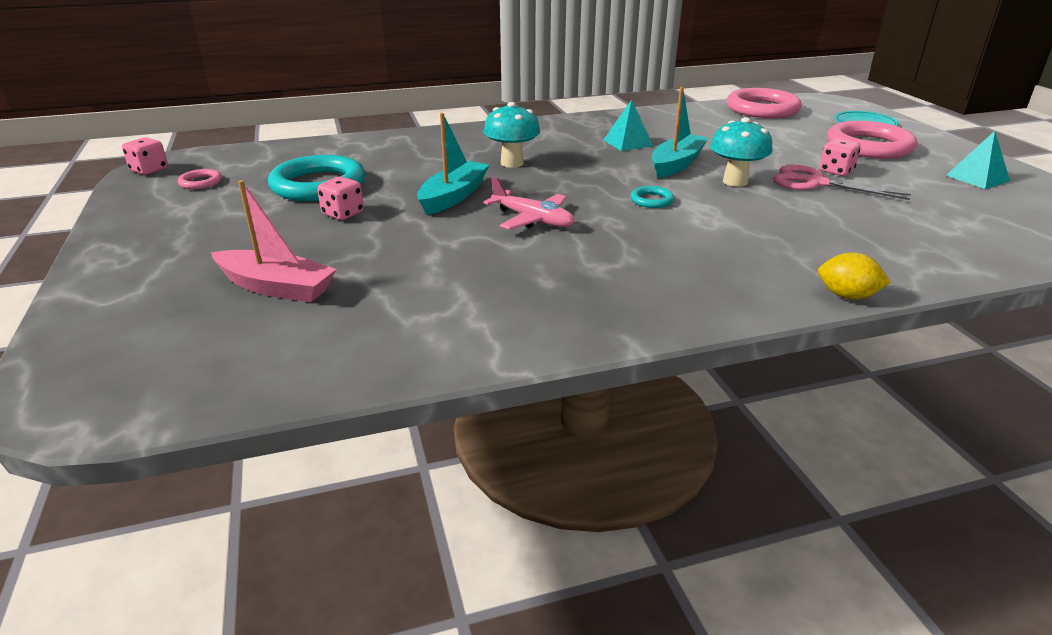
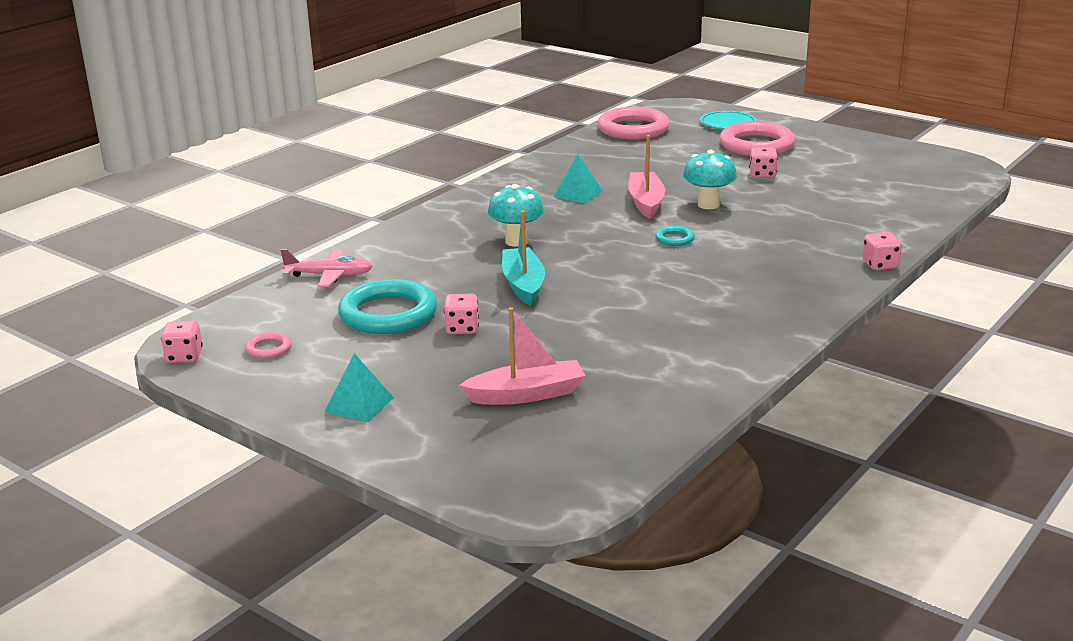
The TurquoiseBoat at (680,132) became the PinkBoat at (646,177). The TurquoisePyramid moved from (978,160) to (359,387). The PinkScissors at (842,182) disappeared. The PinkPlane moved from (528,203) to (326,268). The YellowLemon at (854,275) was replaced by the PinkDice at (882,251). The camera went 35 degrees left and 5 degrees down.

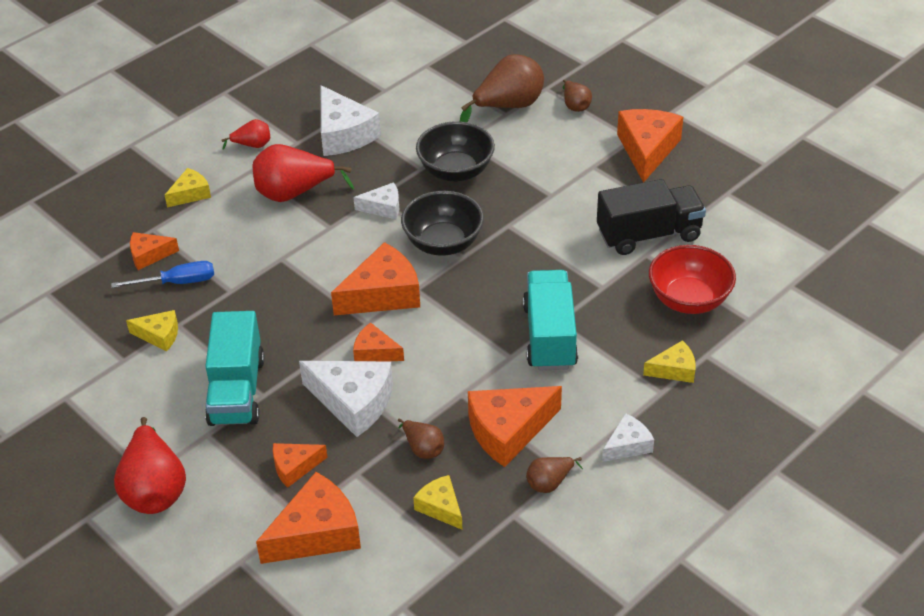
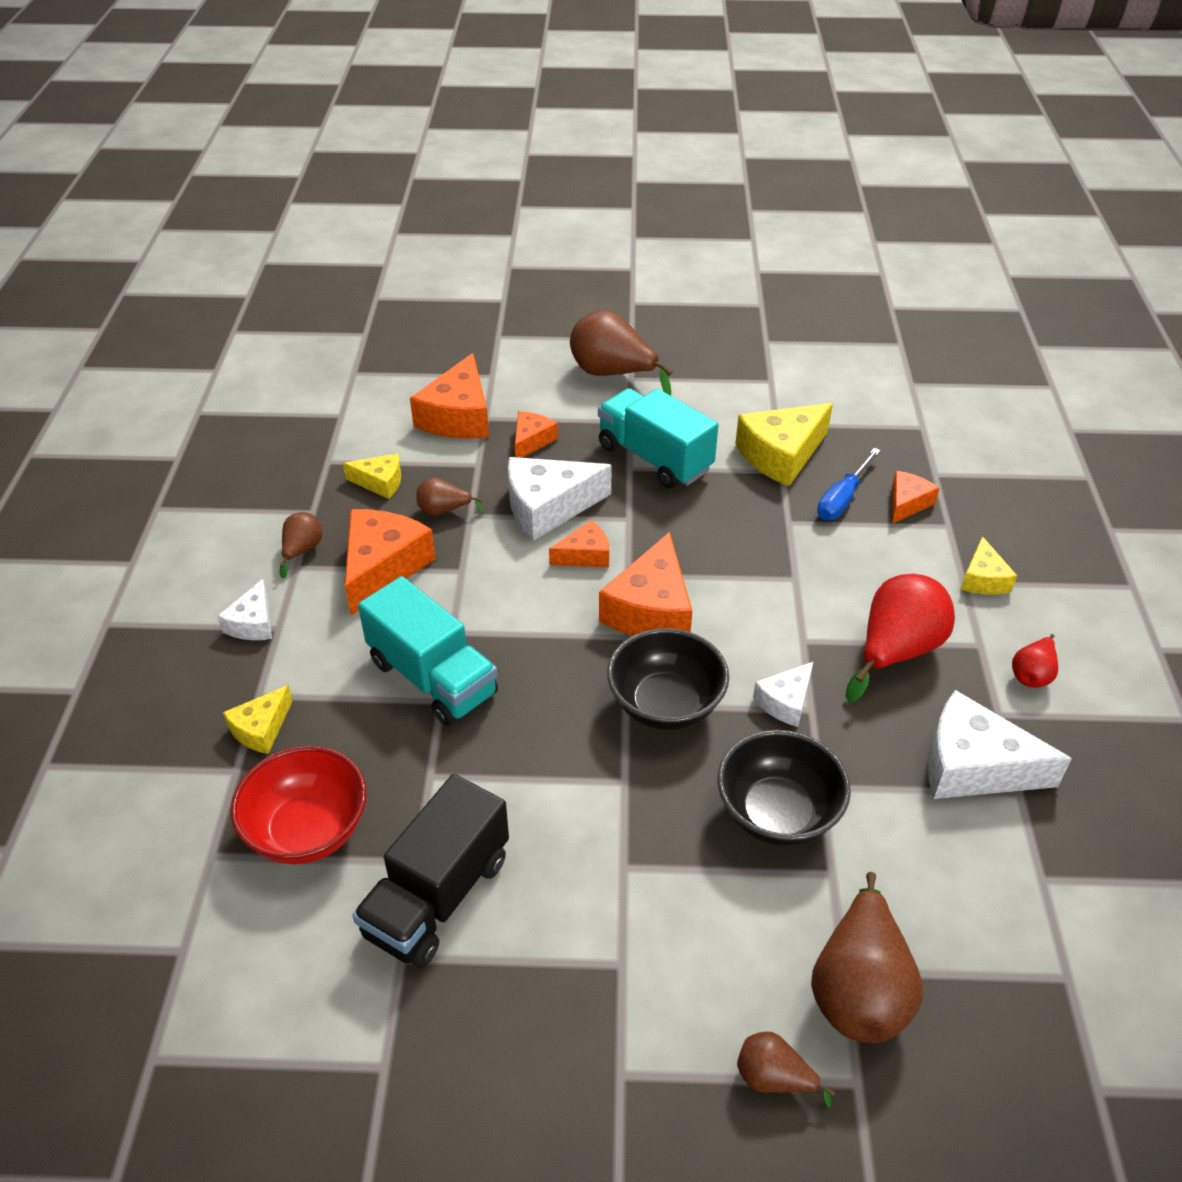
The OrangeCheese at (650,146) disappeared. The YellowCheese at (152,331) changed to 1.81 times the size. The RedPear at (150,465) became the BrownPear at (621,353). The camera went 135 degrees right and 0 degrees up.

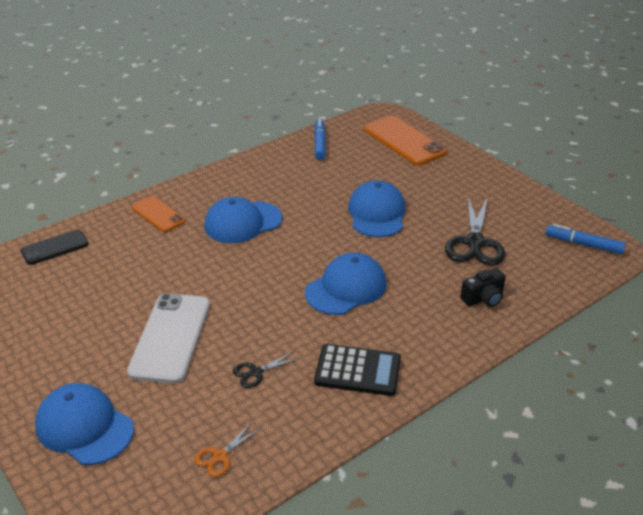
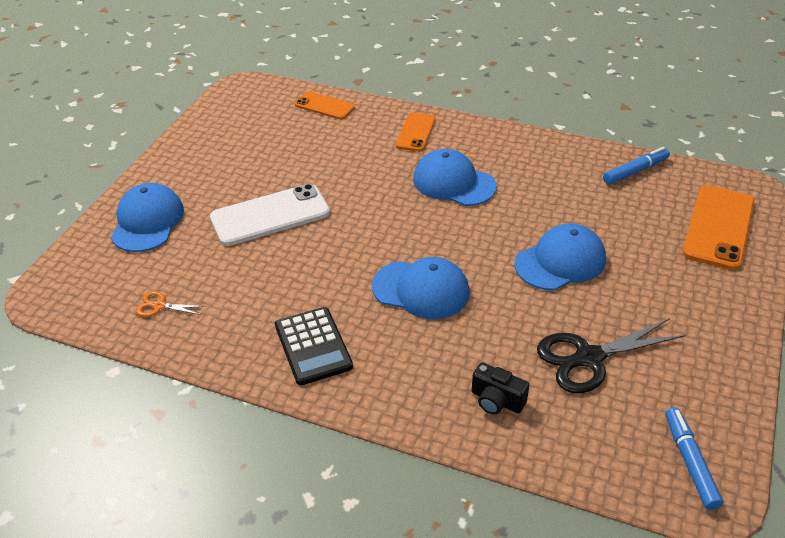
The BlackPhone at (55,247) became the OrangePhone at (325,105). The BlackScissors at (266,370) disappeared. The camera went 60 degrees right and 5 degrees up.

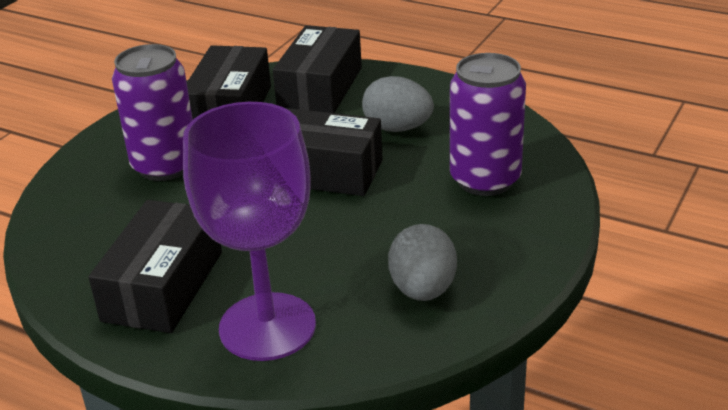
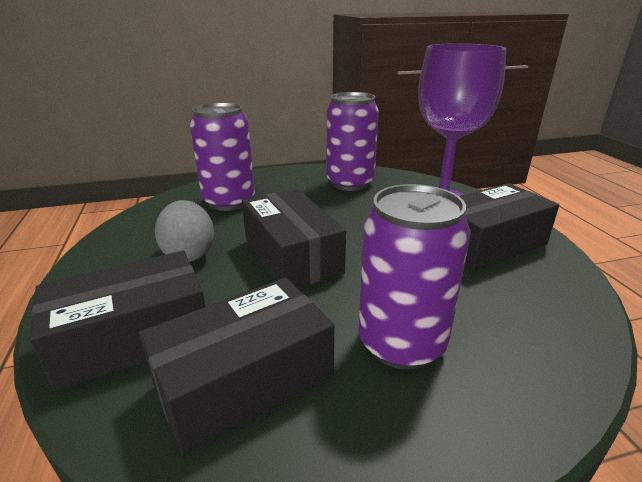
The GreyEgg at (422,262) was replaced by the PurpleCan at (353,141). The camera went 135 degrees left and 5 degrees down.

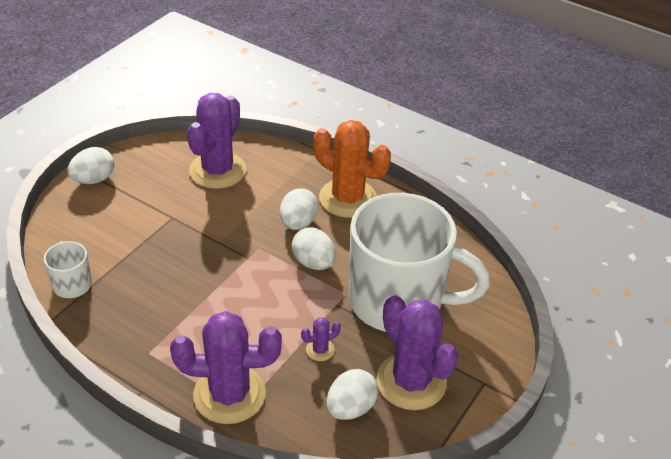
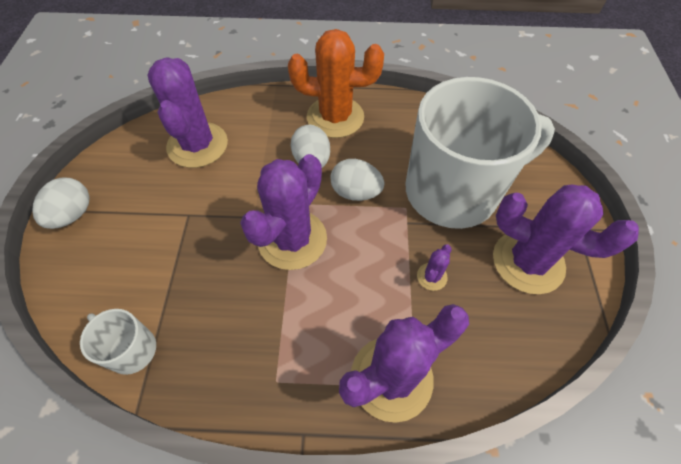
The WhiteEgg at (352,394) disappeared. The PurpleCactus at (283,212) appeared. The camera went 30 degrees left and 15 degrees up.

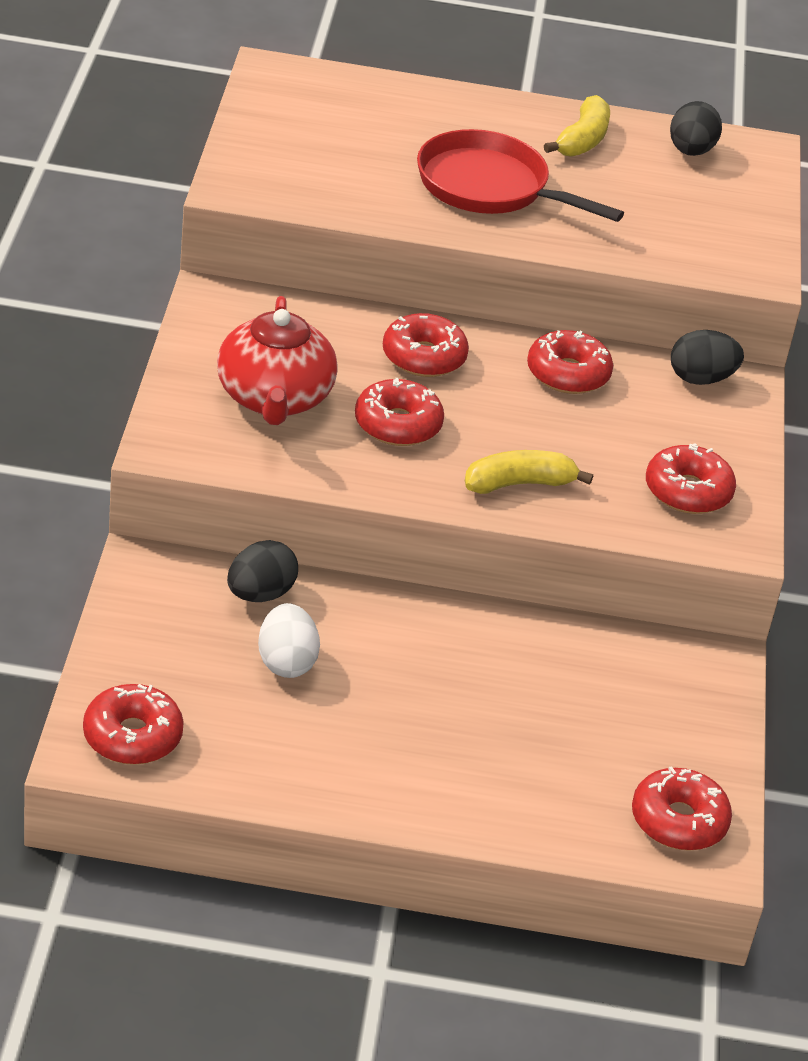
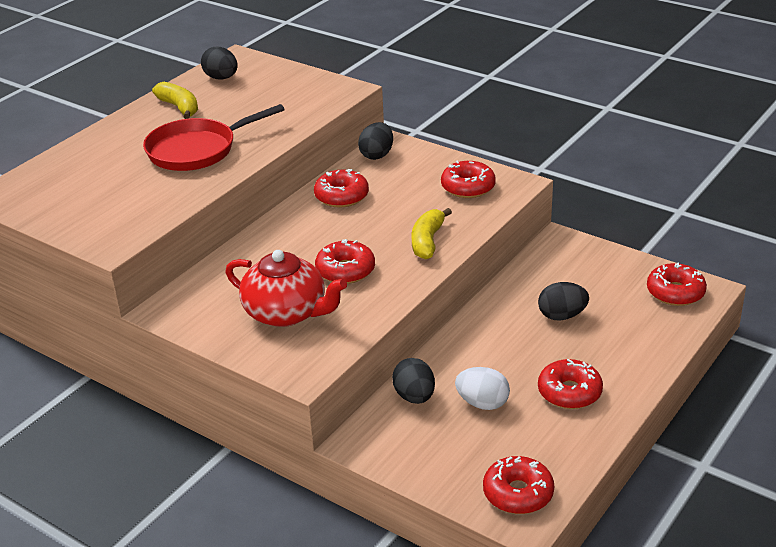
The RedDonut moved from (426,345) to (570,384). The BlackEgg at (563,301) appeared. The camera went 55 degrees left and 5 degrees down.

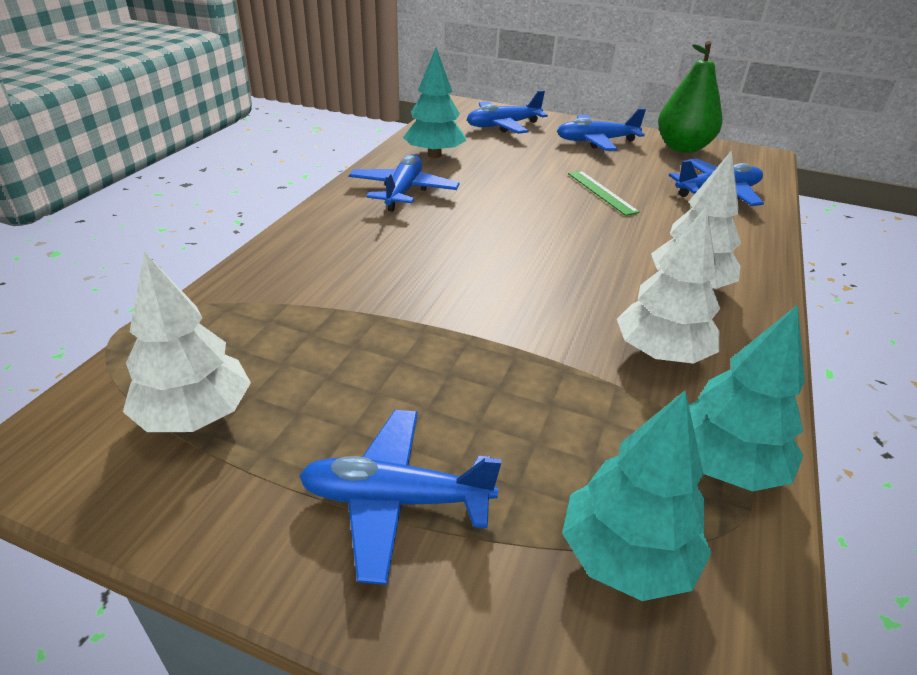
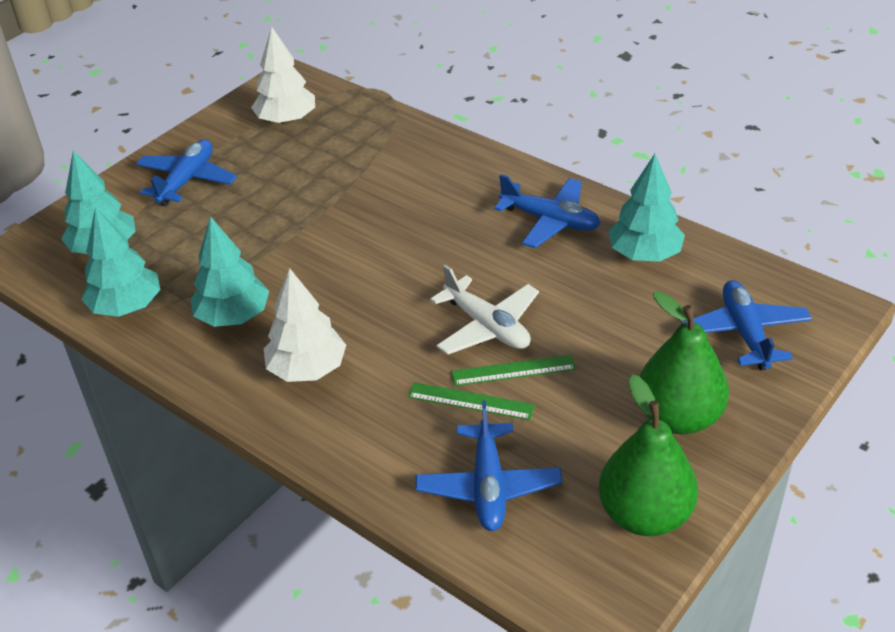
The BluePlane at (601,129) was replaced by the GreenPear at (684,362). The WhiteTree at (668,285) became the TurquoiseTree at (229,271). The WhitePlane at (484,310) appeared. The GreenRuler at (471,401) appeared. The camera went 110 degrees right and 5 degrees up.

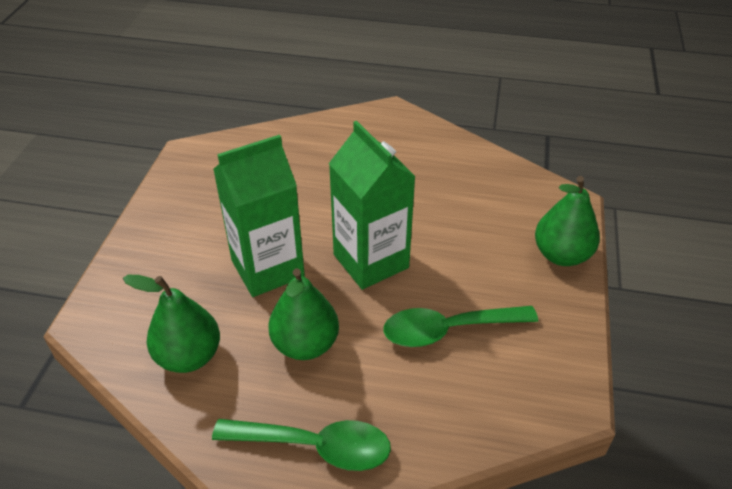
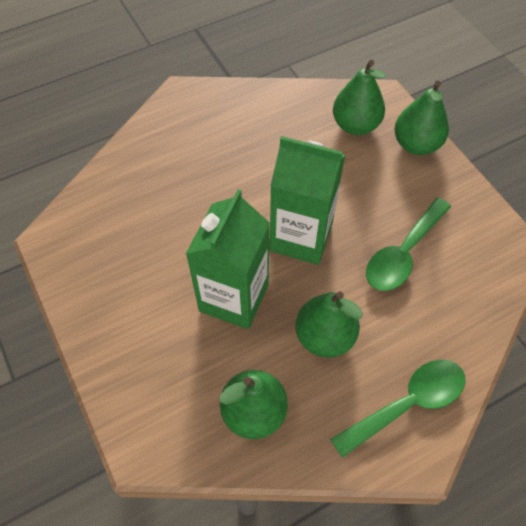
The GreenPear at (359,97) appeared. The camera went 40 degrees left and 15 degrees up.

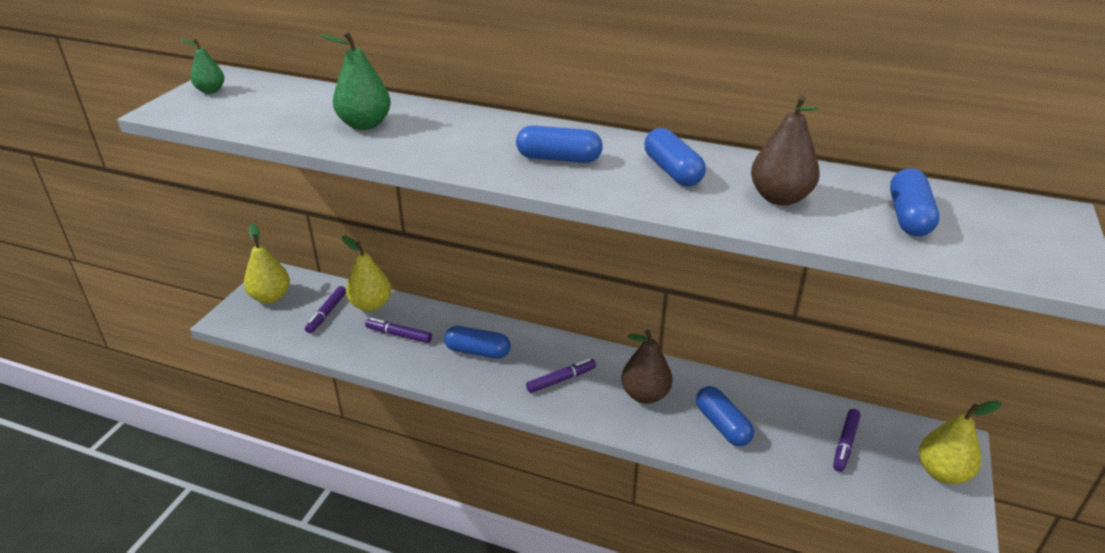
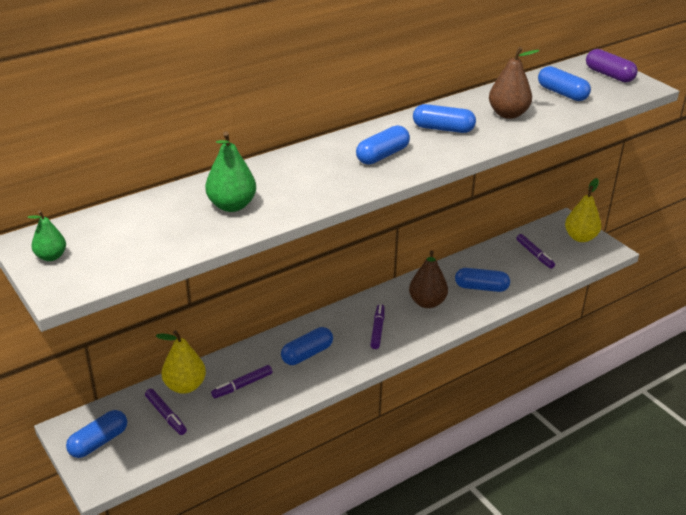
The YellowPear at (267,263) was replaced by the BlueCapsule at (96,434). The PurpleCapsule at (612,65) appeared. The camera went 55 degrees left and 0 degrees up.

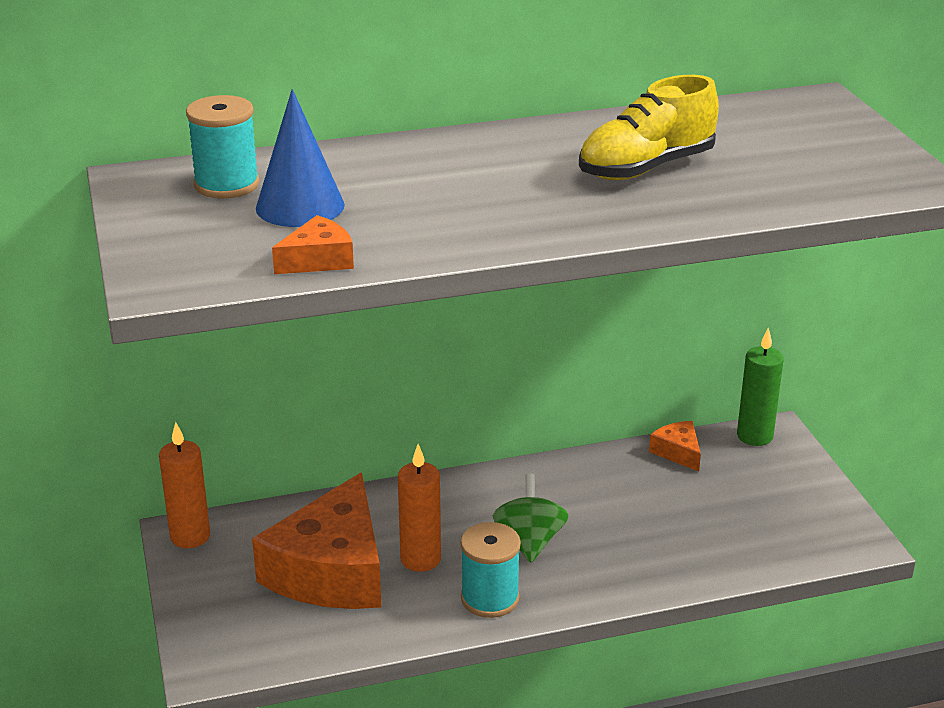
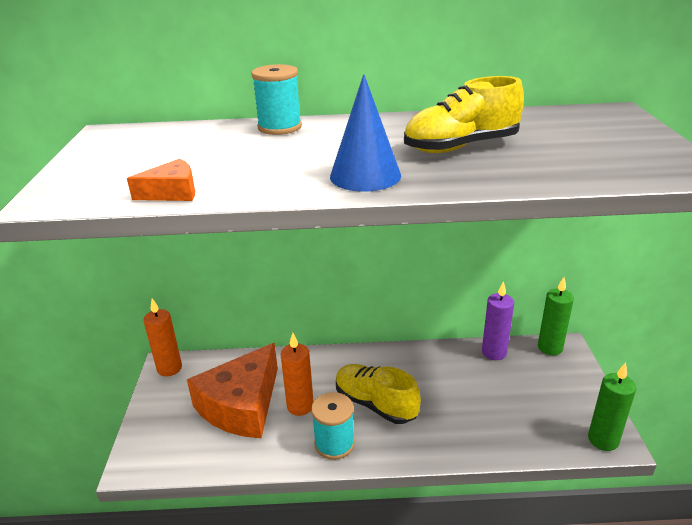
The BlueCone moved from (300,158) to (365,133). The TurquoiseSpool moved from (222,147) to (276,99). The OrangeCheese at (675,446) was replaced by the PurpleCandle at (498,320). The GreenSpinningTop at (531,518) was replaced by the YellowShoe at (378,394). The GreenCandle at (612,406) appeared. The camera went 15 degrees right and 0 degrees up.

